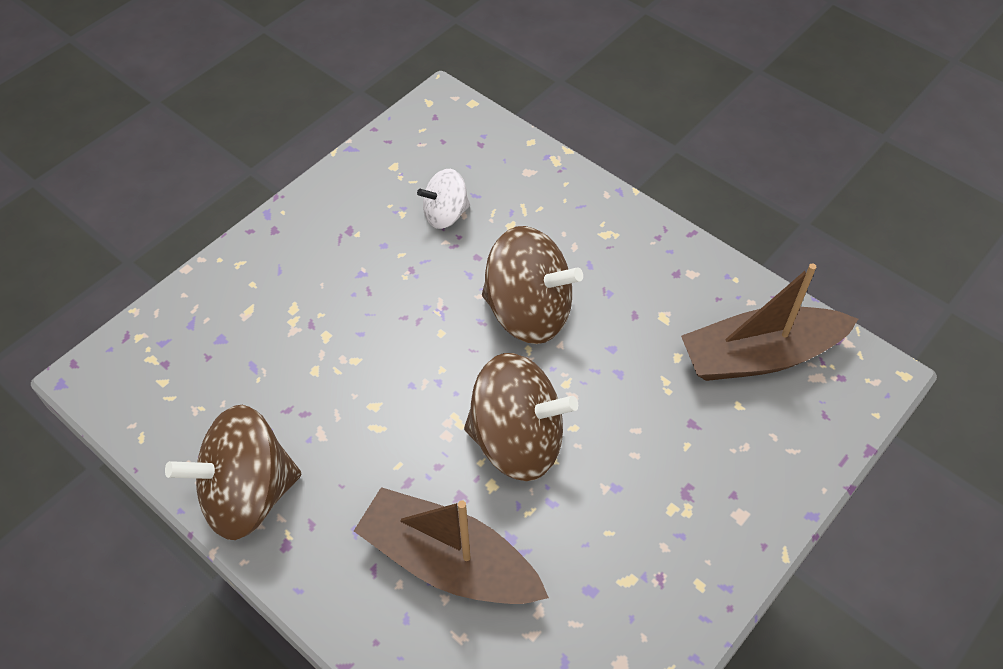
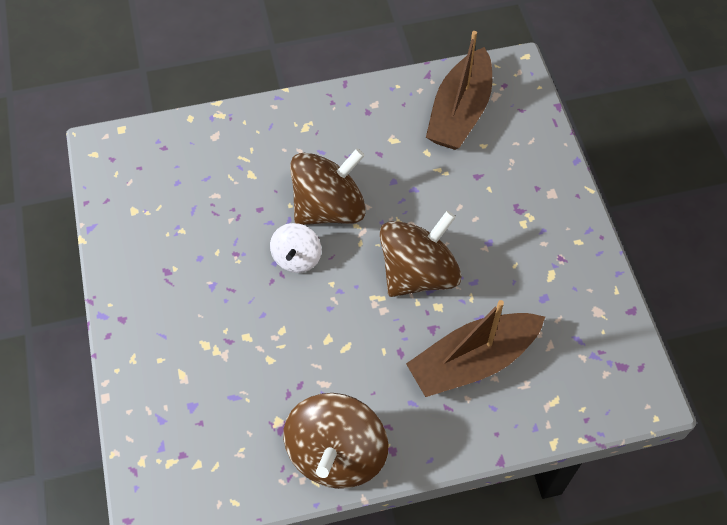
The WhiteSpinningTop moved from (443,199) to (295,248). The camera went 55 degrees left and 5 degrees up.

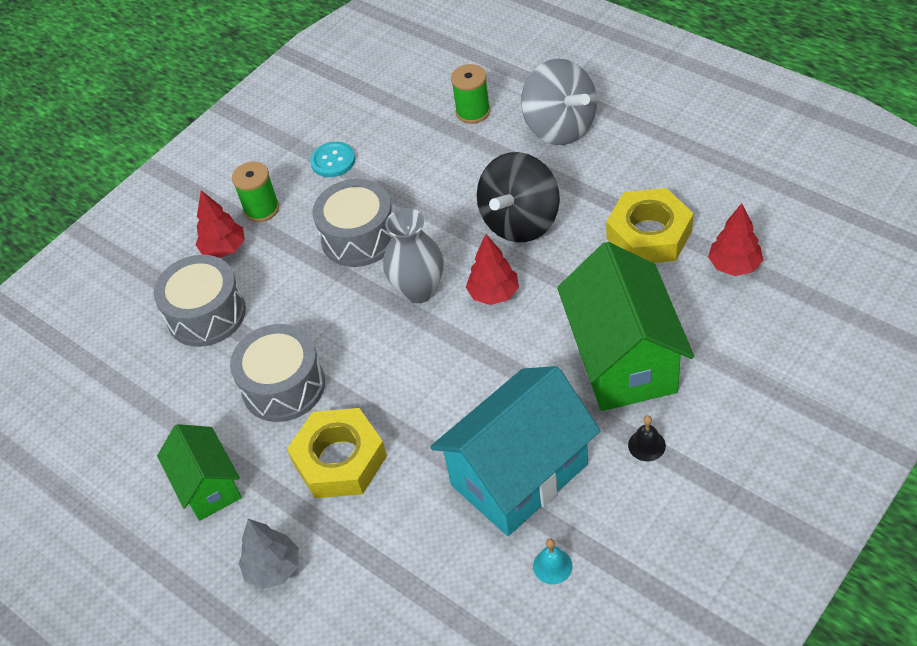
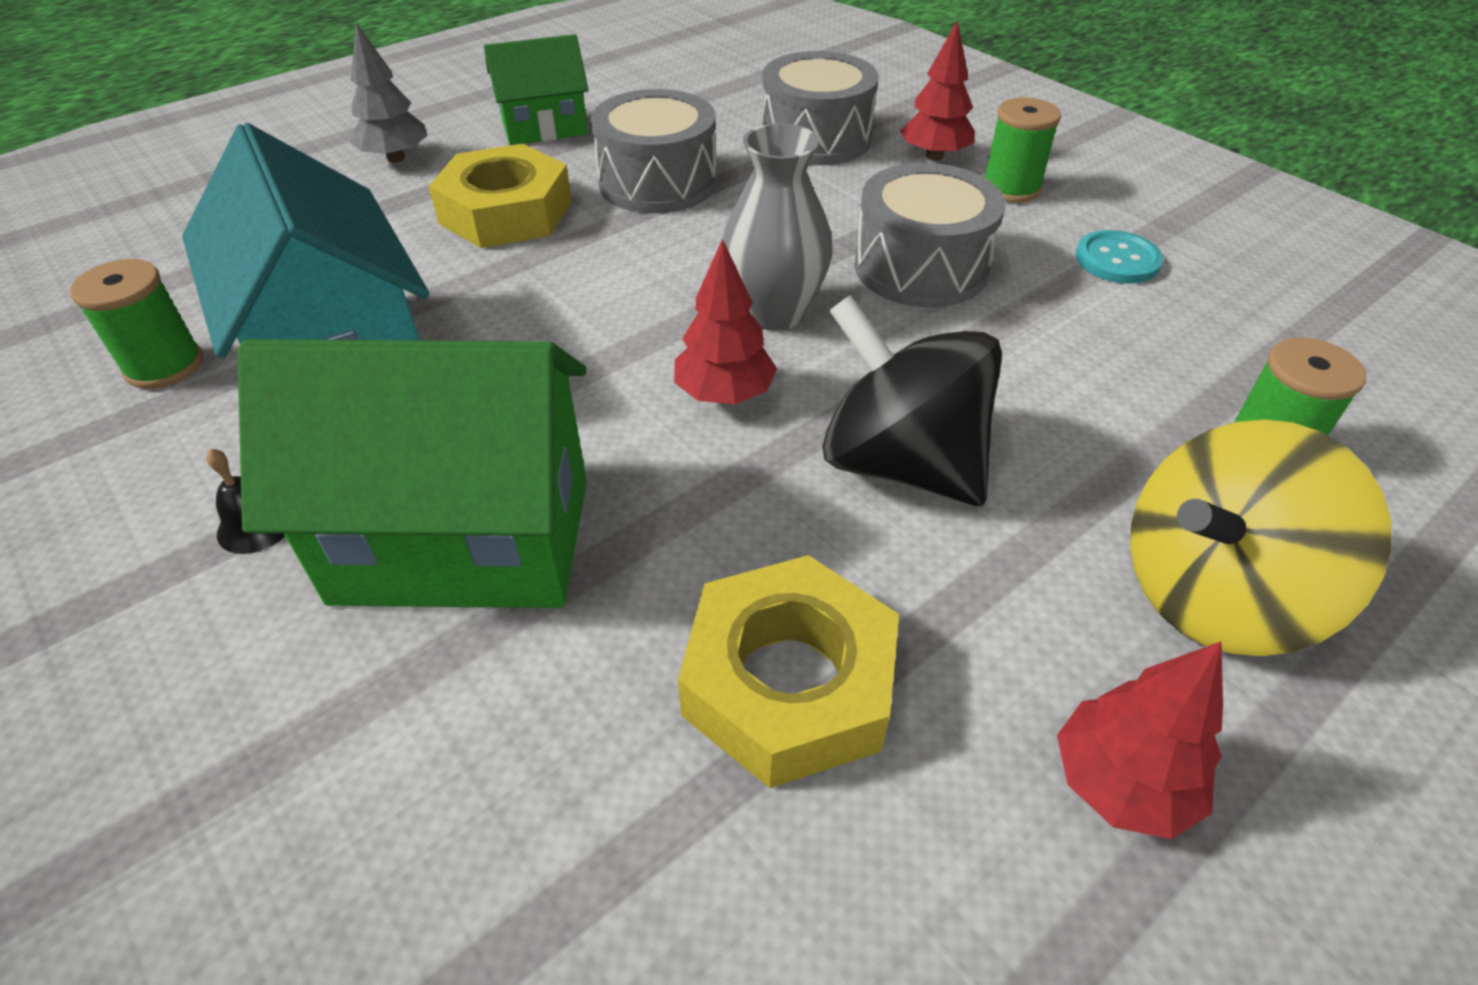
The GreySpinningTop at (559,102) became the YellowSpinningTop at (1260,537). The RedTree moved from (735,239) to (1140,740). The TurquoiseBell at (553,561) was replaced by the GreenSpool at (136,324). The camera went 95 degrees right and 5 degrees down.

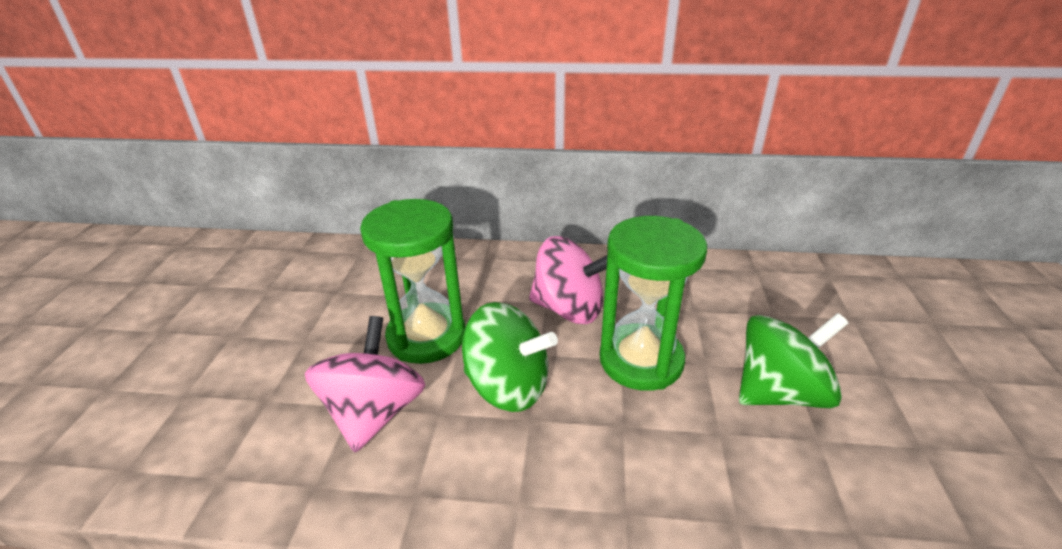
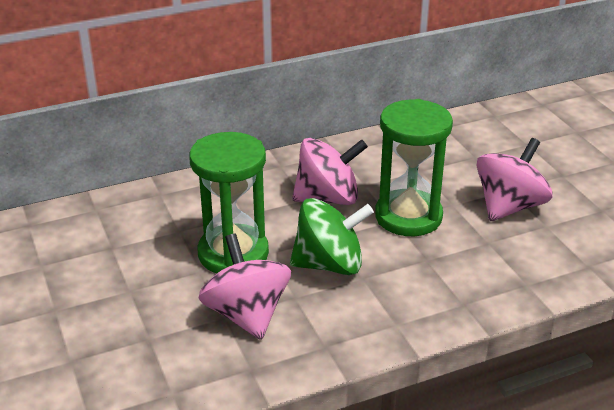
The GreenSpinningTop at (793,360) became the PinkSpinningTop at (514,179). The camera went 30 degrees left and 0 degrees up.

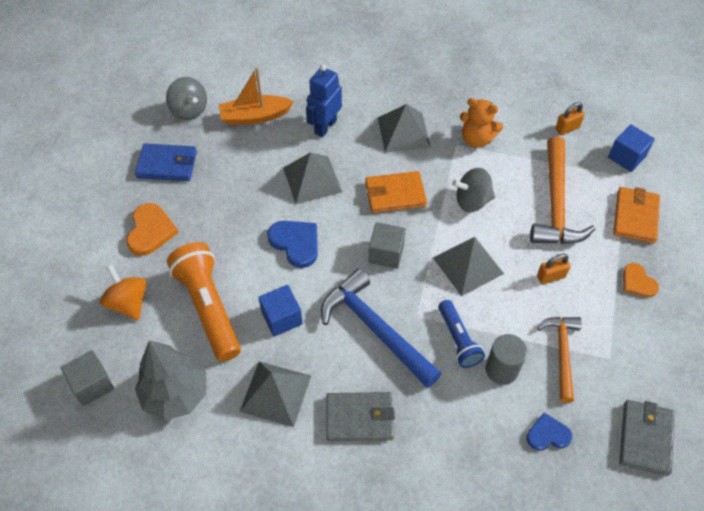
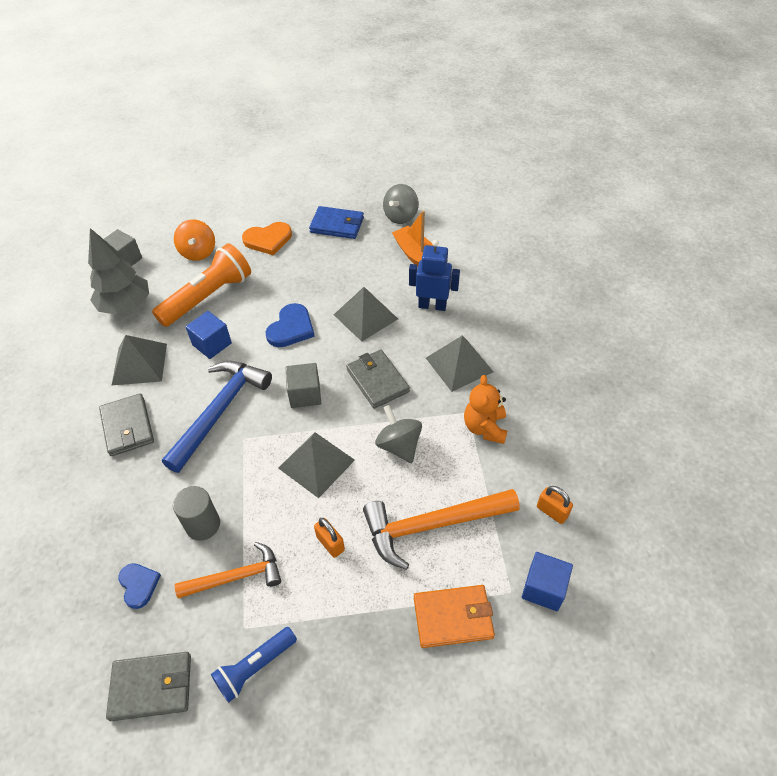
The BlueWallet at (166,162) turned 60 degrees counterclockwise. The OrangeWallet at (396,192) became the GreyWallet at (378,379). The OrangeHeart at (641,280) disappeared. The OrangeSpinningTop at (123,292) turned 135 degrees clockwise. The BlueFlashlight moved from (462,334) to (254,665). The camera went 70 degrees right and 5 degrees down.

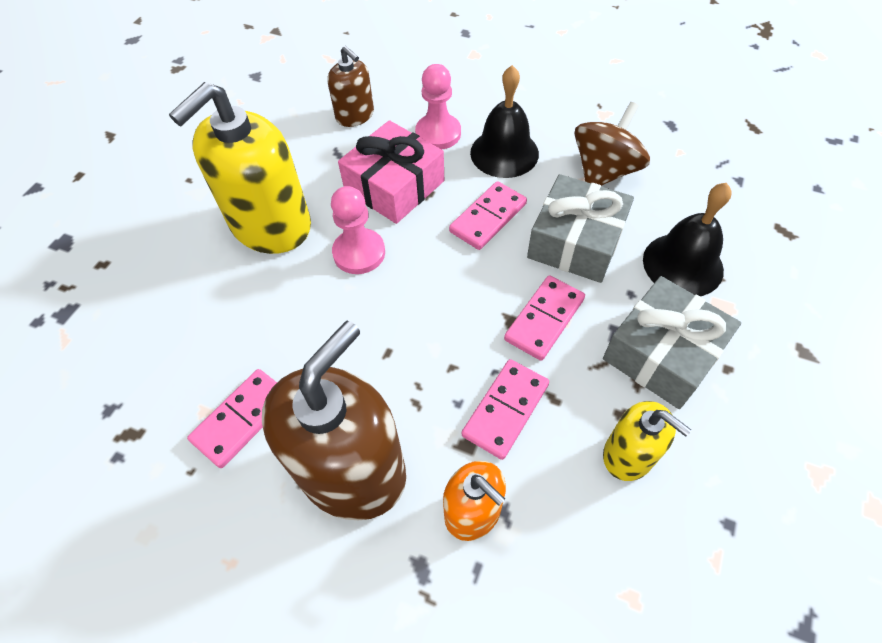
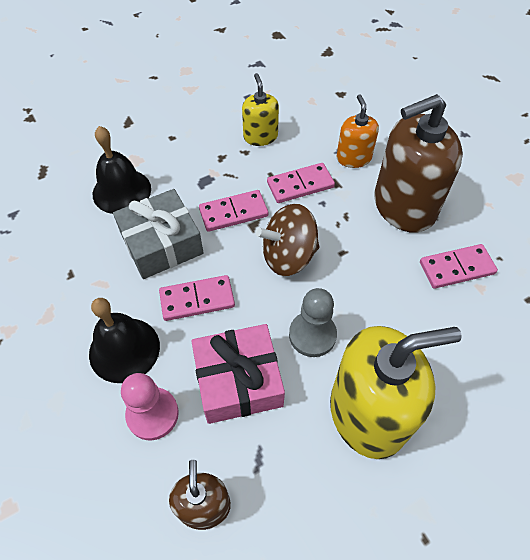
The BrownSpinningTop moved from (612,144) to (287,240). The PinkPawn at (358,230) became the GreyPawn at (313,322). The GreyGift at (672,342) disappeared. The camera went 145 degrees left and 0 degrees up.

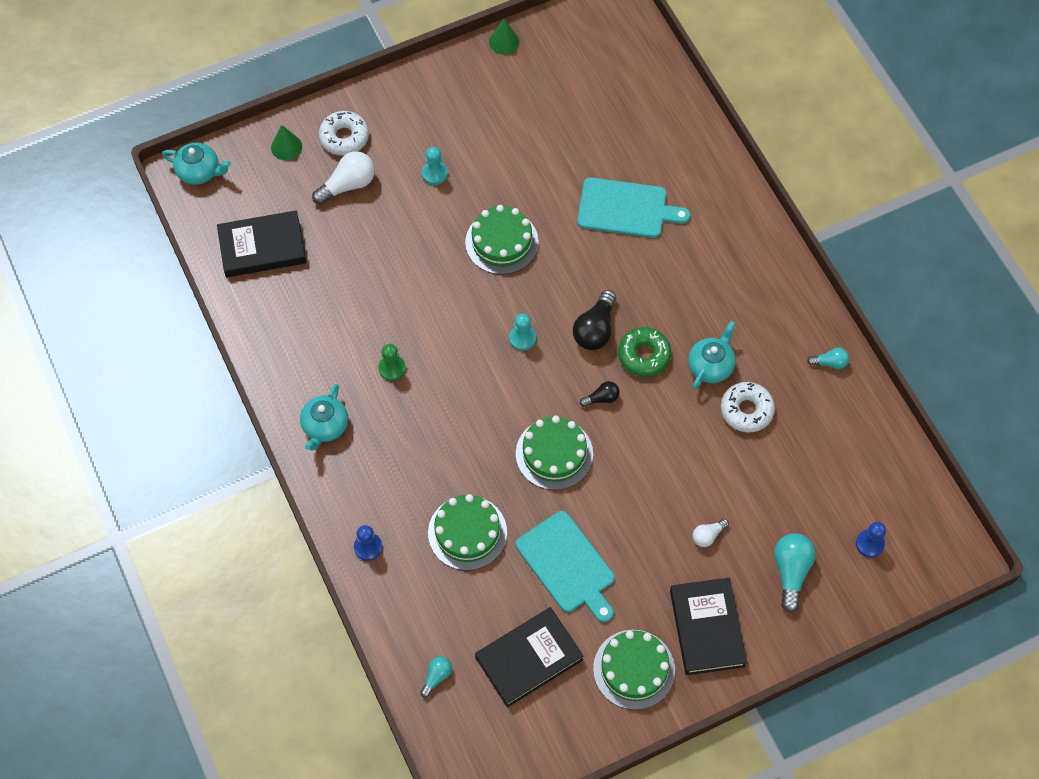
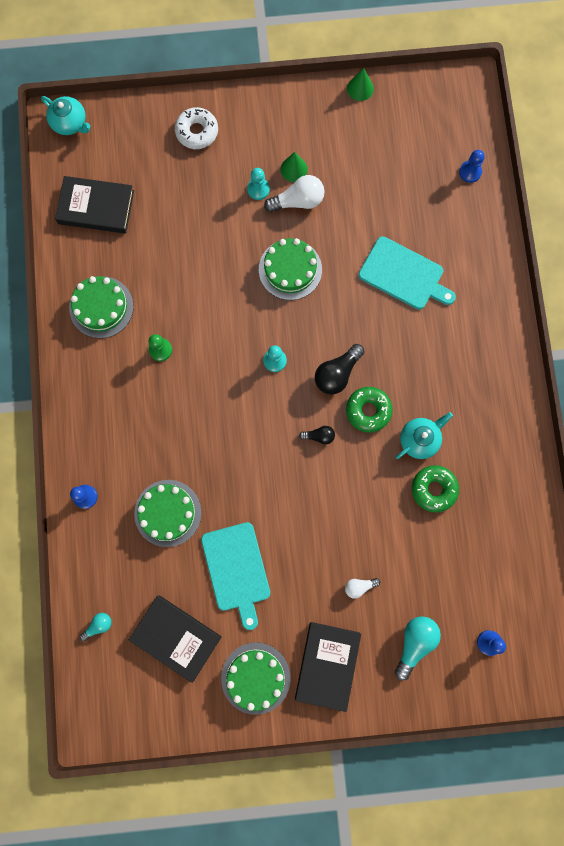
The GreenCone moved from (286,143) to (294,167). The WhiteLightBulb moved from (343,178) to (294,193). The TurquoiseLightBulb at (828,358) disappeared. The WhiteDonut at (748,407) became the GreenDonut at (435,488). The TurquoiseTeapot at (324,417) disappeared. The GreenCake moved from (554,453) to (101,307). The BlackBook at (529,657) turned 45 degrees clockwise. The BluePawn at (472,166) appeared. The camera went 20 degrees right and 15 degrees up.

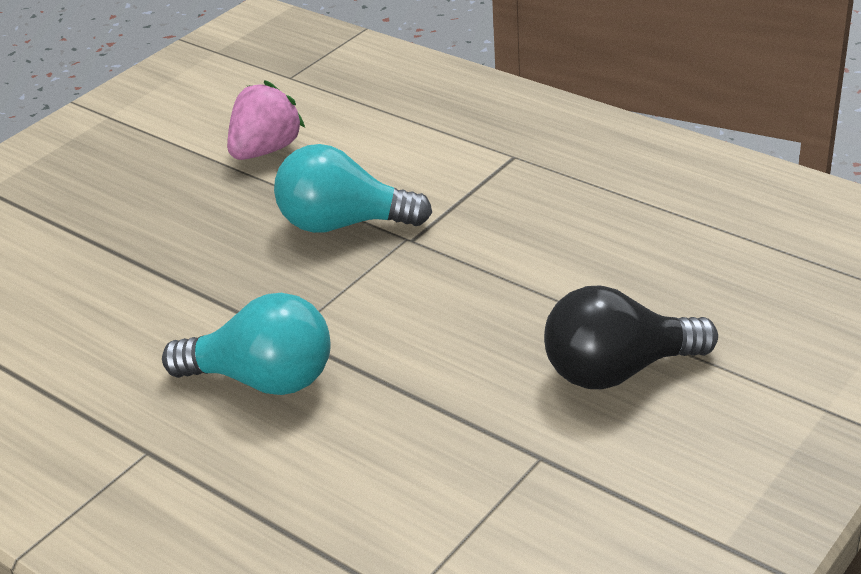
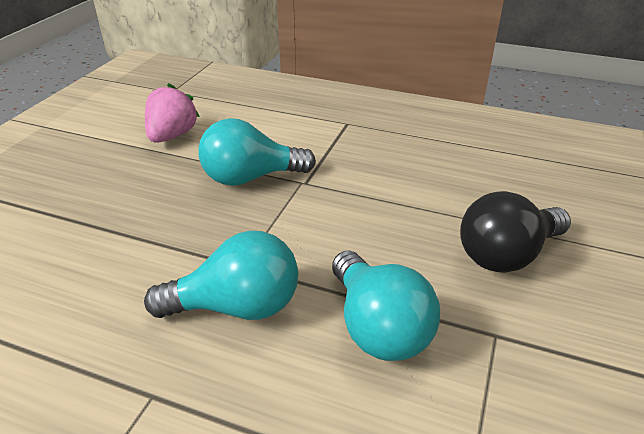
The TurquoiseLightBulb at (386,306) appeared. The camera went 20 degrees left and 0 degrees up.

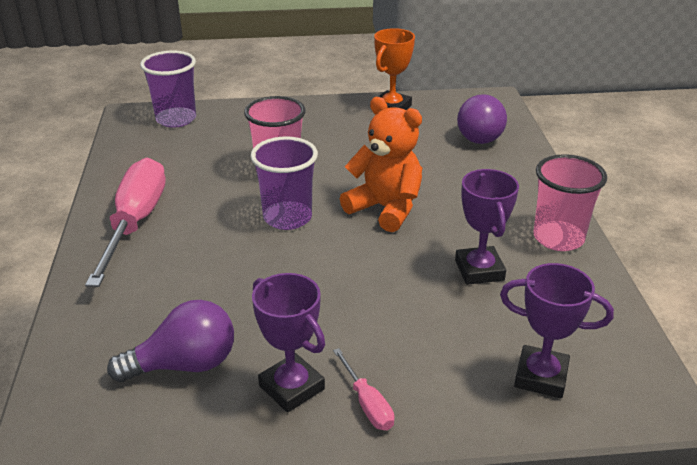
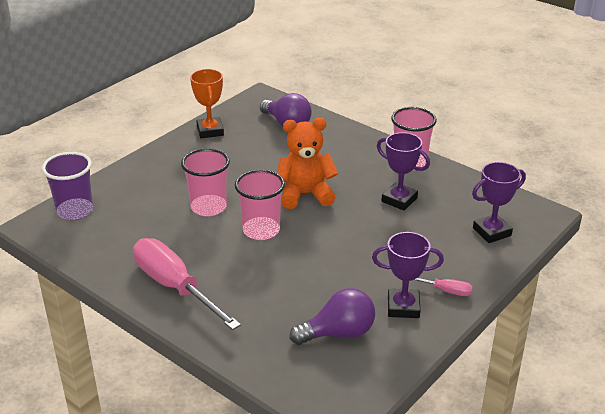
The PurpleCup at (284,183) became the PinkCup at (260,205). The PurpleLightBulb at (170,341) turned 45 degrees clockwise. The camera went 45 degrees left and 0 degrees up.

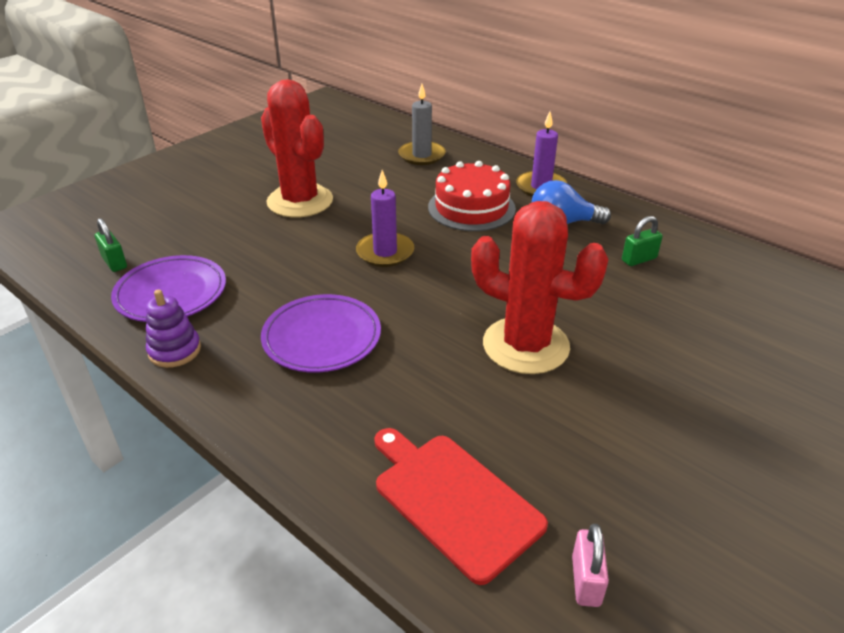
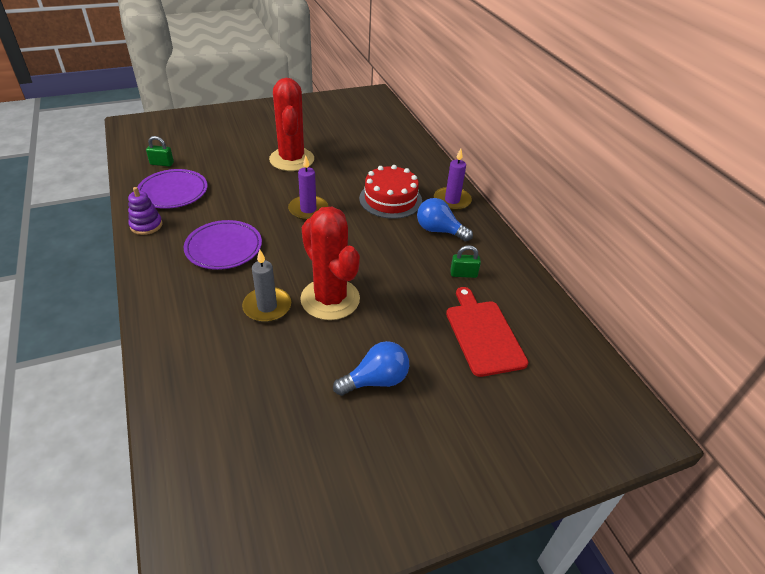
The GreyCandle moved from (422,124) to (266,286). The GreenPadlock at (111,245) turned 75 degrees counterclockwise. The RedCuttingBoard moved from (461,506) to (487,332). The PinkPadlock at (590,565) disappeared. The BlueLightBulb at (371,368) appeared. The camera went 25 degrees right and 5 degrees up.

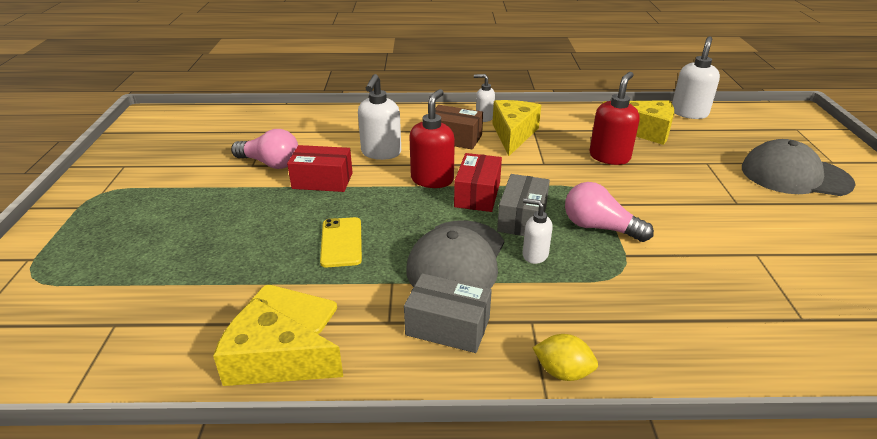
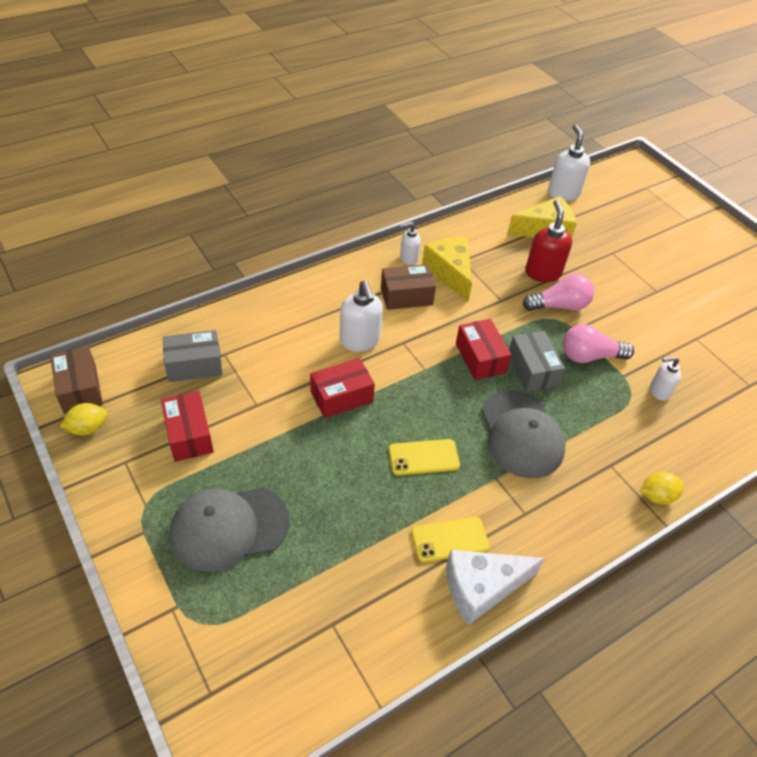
The RedSoapDispenser at (432,138) disappeared. The PinkLightBulb moved from (264,149) to (558,292). The GreyCap moved from (799,167) to (230,529). The WhiteSoapDispenser moved from (538,231) to (665,378). The YellowPhone at (341,242) turned 60 degrees counterclockwise. The GreyBox moved from (448,313) to (193,356). The YellowCheese at (278,342) became the WhiteCheese at (495,587). The BrownBox at (76,380) appeared. The RedBox at (187,426) appeared. The YellowLemon at (84,419) appeared. The camera went 35 degrees left and 15 degrees up.

